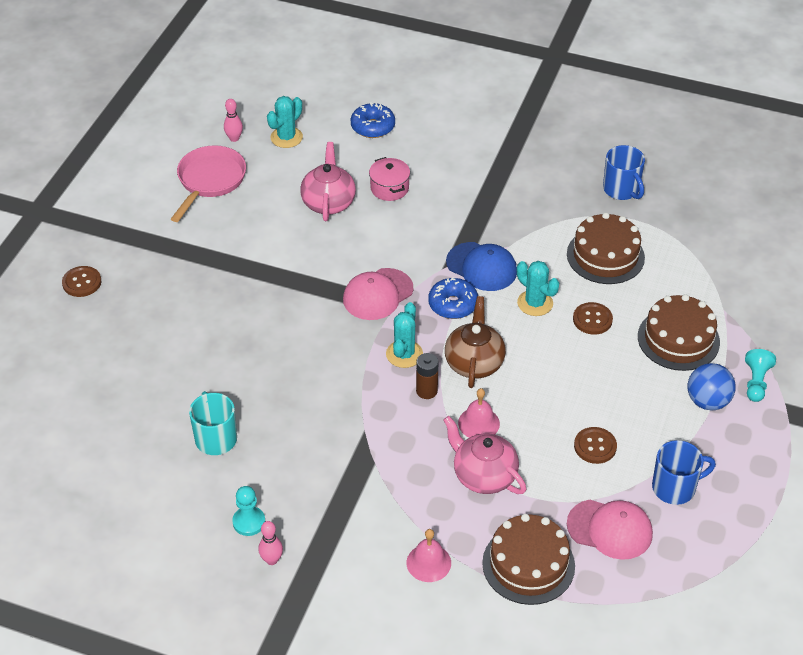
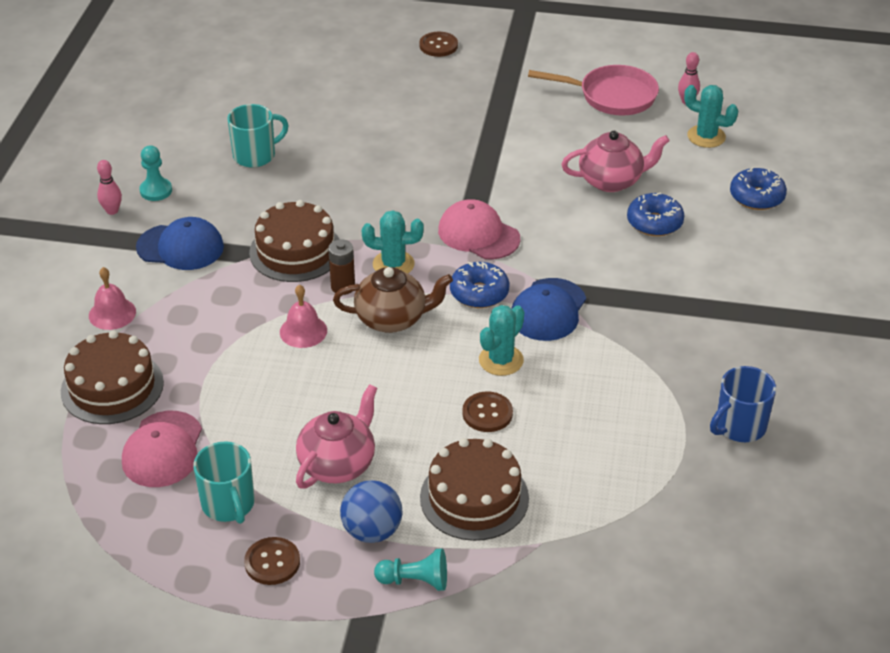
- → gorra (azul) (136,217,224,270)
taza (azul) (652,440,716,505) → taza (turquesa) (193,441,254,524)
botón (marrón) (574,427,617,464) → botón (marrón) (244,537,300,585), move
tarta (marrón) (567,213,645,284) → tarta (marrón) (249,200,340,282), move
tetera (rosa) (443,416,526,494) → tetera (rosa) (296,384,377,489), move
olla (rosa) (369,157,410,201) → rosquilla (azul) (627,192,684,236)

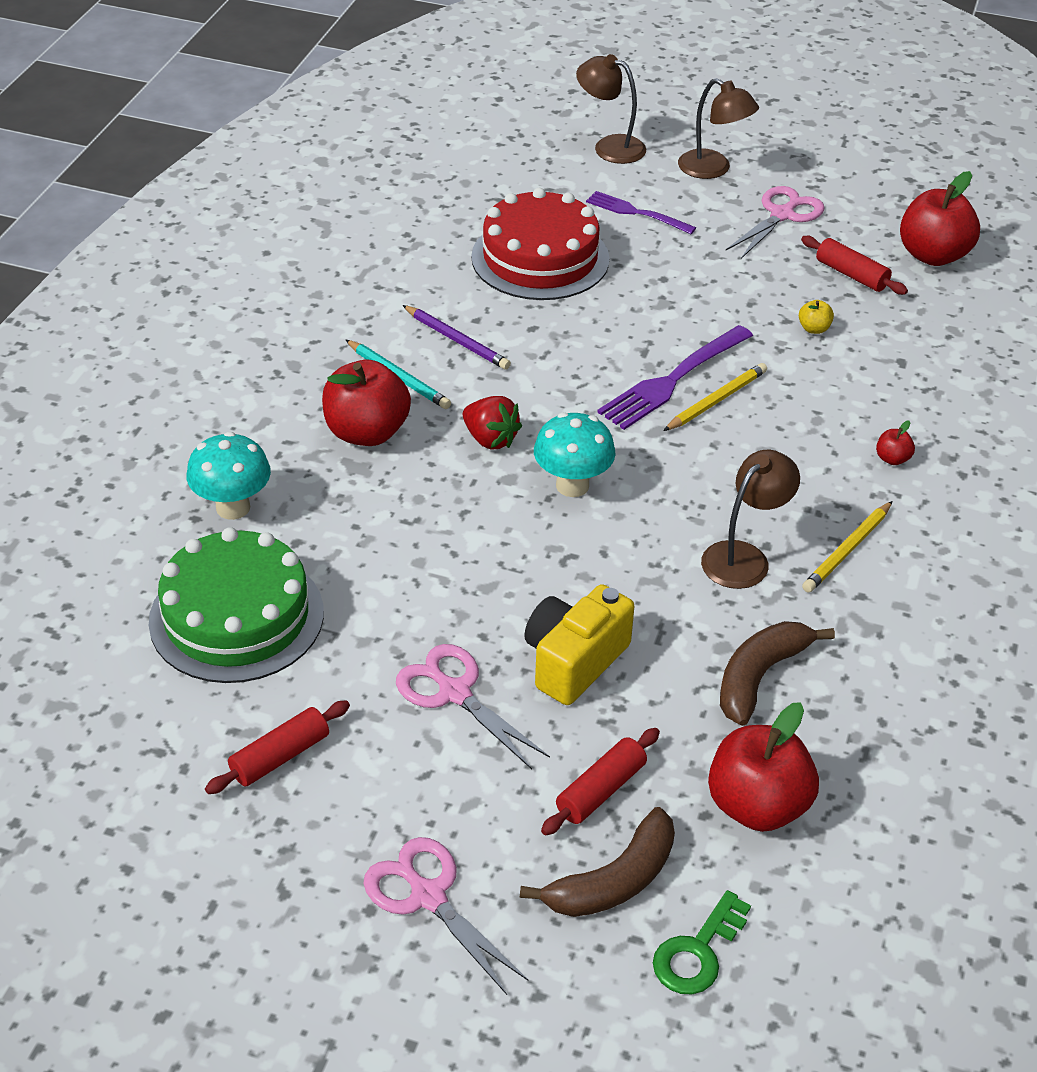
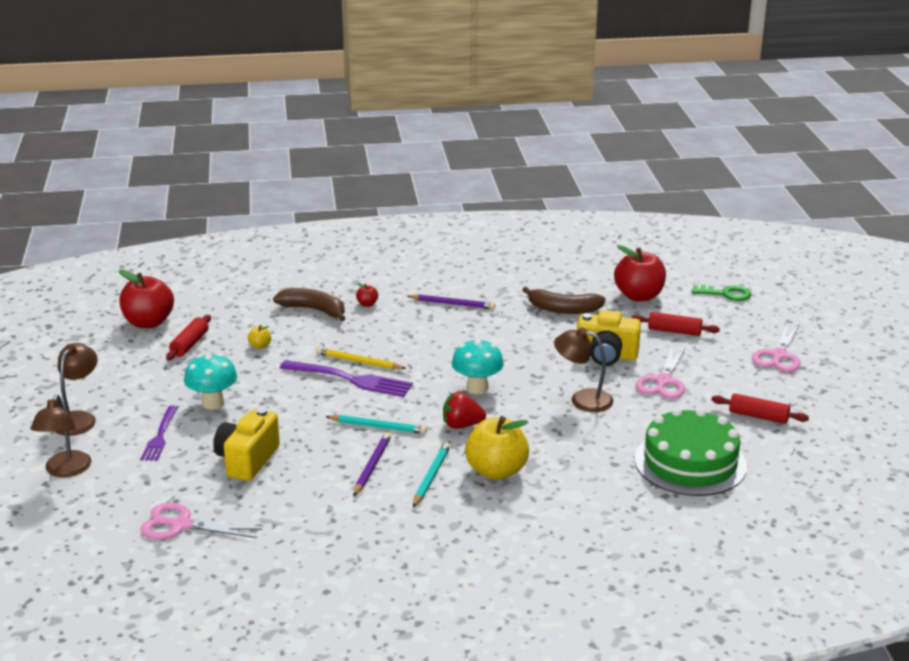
tijeras (rosa) (726,186,825,259) → tijeras (rosa) (140,503,262,539), move
seta (turquesa) (187,432,271,520) → seta (turquesa) (184,354,237,410), move
tarta (rojo) (471,188,610,300) → cámara (amarillo) (213,408,280,481)
plátano (marrón) (520,807,675,917) → plátano (marrón) (273,288,345,321), move
- → lápiz (turquesa) (325,415,427,434)
lápiz (amarillo) (802,501,893,593) → lápiz (morado) (407,294,495,309)
fresa (rojo) (463,396,522,450) → fresa (rojo) (443,392,486,429), 105 degrees counterclockwise
manzana (rojo) (322,360,411,446) → manzana (amarillo) (465,416,529,480)
lámpara (marrón) (701,450,800,589) → lámpara (marrón) (554,328,614,412), move

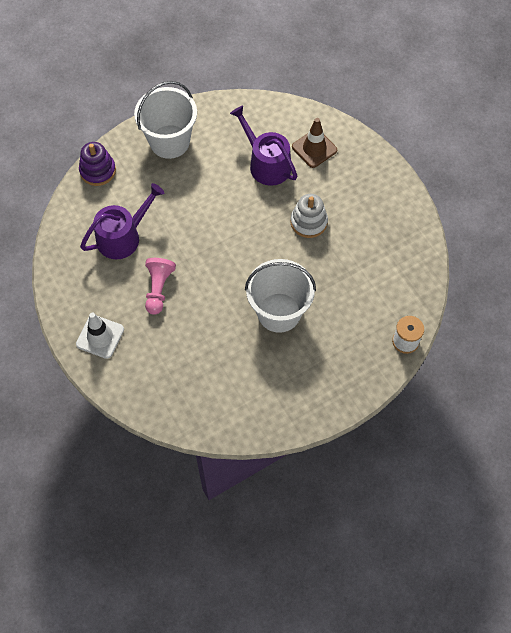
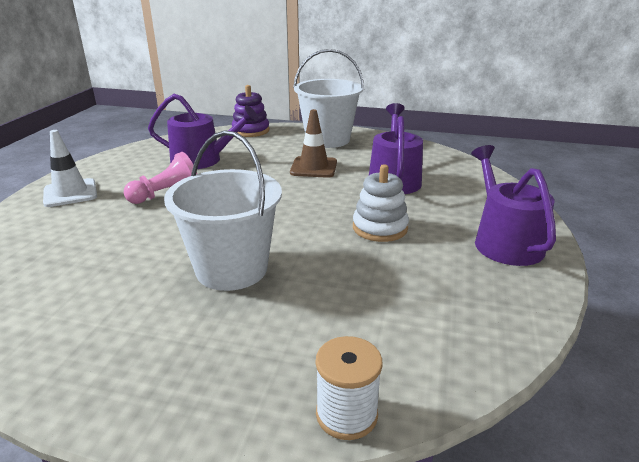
cono de tráfico (marrón) (292,118,337,168) → cono de tráfico (marrón) (290,109,337,178), move
- → regadera (morado) (471,145,556,266)

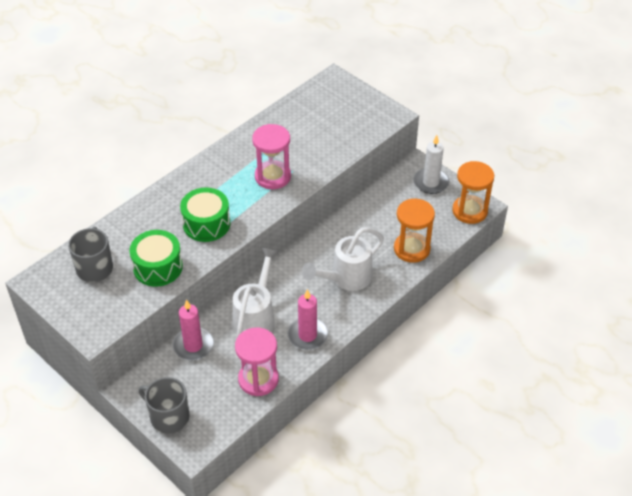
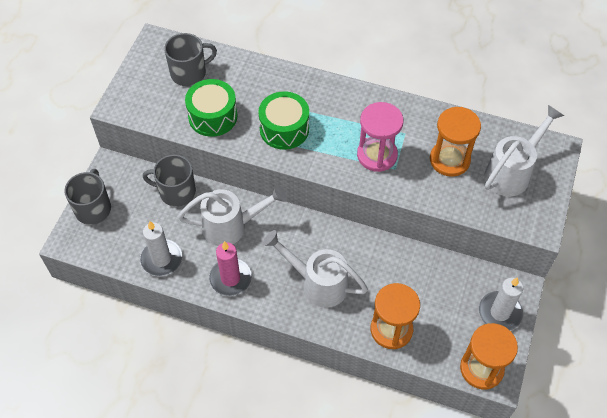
reloj de arena (rosa) (235,327,279,396) → vela (blanco) (140,221,182,276)
vela (rosa) (172,300,214,360) → taza (gris) (143,155,196,207)
- → reloj de arena (naranja) (430,107,481,177)
- → regadera (blanco) (484,105,564,196)

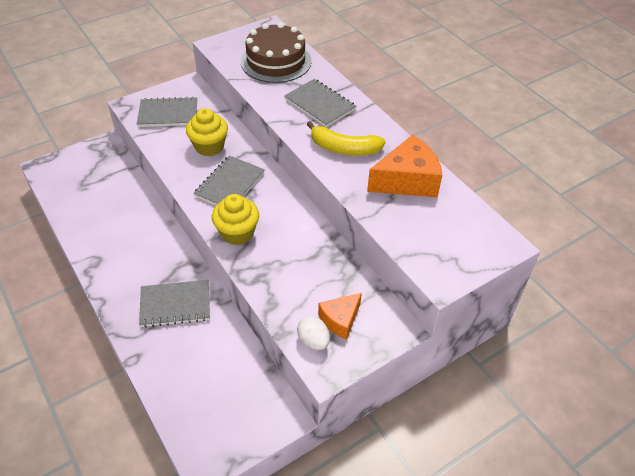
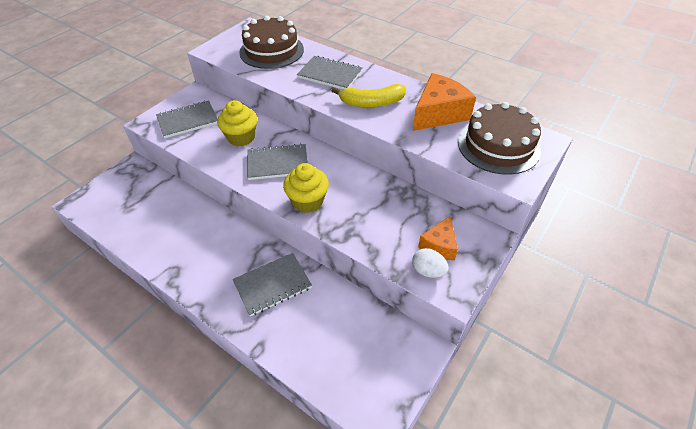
cuaderno (gris) (193,155,265,205) → cuaderno (gris) (247,143,308,180), 75 degrees clockwise
- → tarta (marrón) (458,102,541,175)

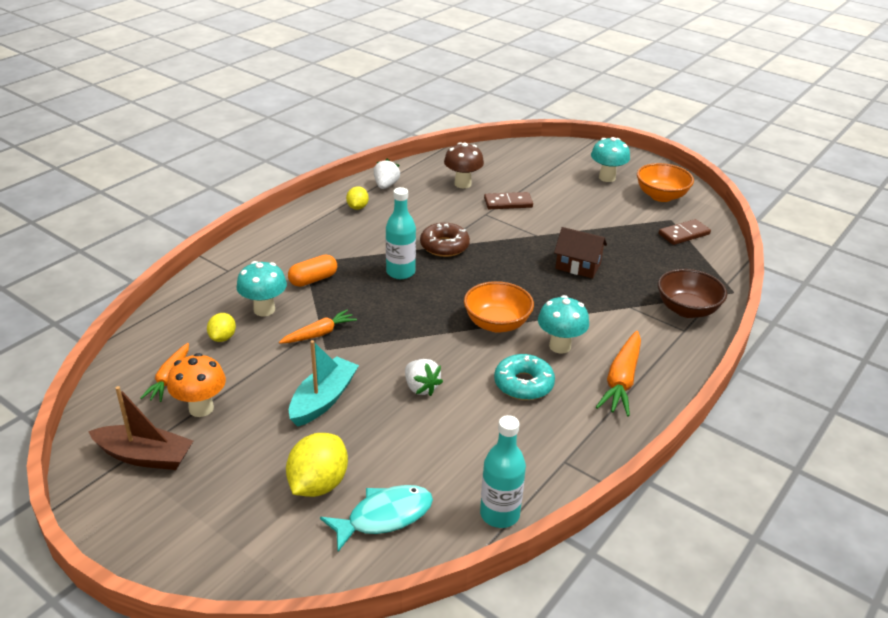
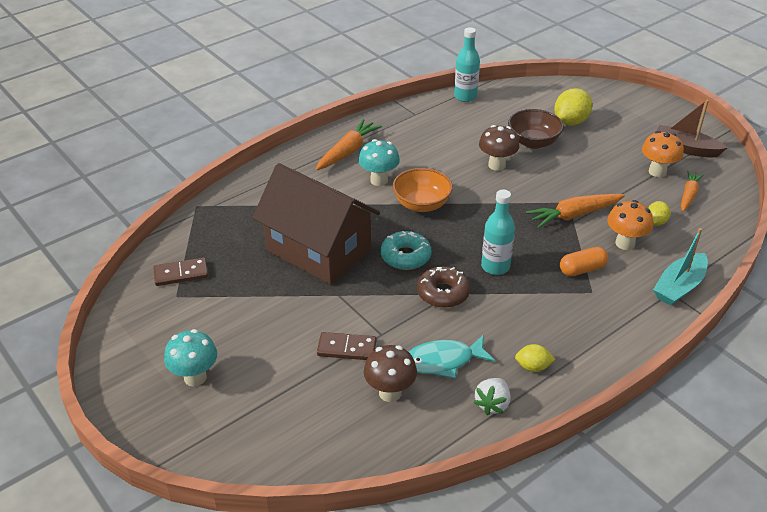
casa (marrón) (554,227,607,278) → casa (marrón) (252,163,380,285), x2.18
rosquilla (turquesa) (494,354,555,400) → rosquilla (turquesa) (381,231,431,270), move
pez (turquesa) (320,485,433,552) → pez (turquesa) (409,334,495,379), move
fresa (blanco) (405,359,443,396) → seta (marrón) (479,125,519,171)
cuenco (marrón) (658,269,727,318) → cuenco (marrón) (508,109,564,149), move
limón (amarillo) (346,186,369,210) → limón (amarillo) (515,344,555,372), 75 degrees clockwise
zanahoria (naranja) (279,310,357,344) → zanahoria (naranja) (526,194,625,228), x1.51
seta (turquesa) (236,261,287,316) → seta (naranja) (607,200,653,250)
barco (turquesa) (289,340,359,427) → barco (turquesa) (653,228,708,306), move
cuenco (naranja) (637,163,694,202) → -

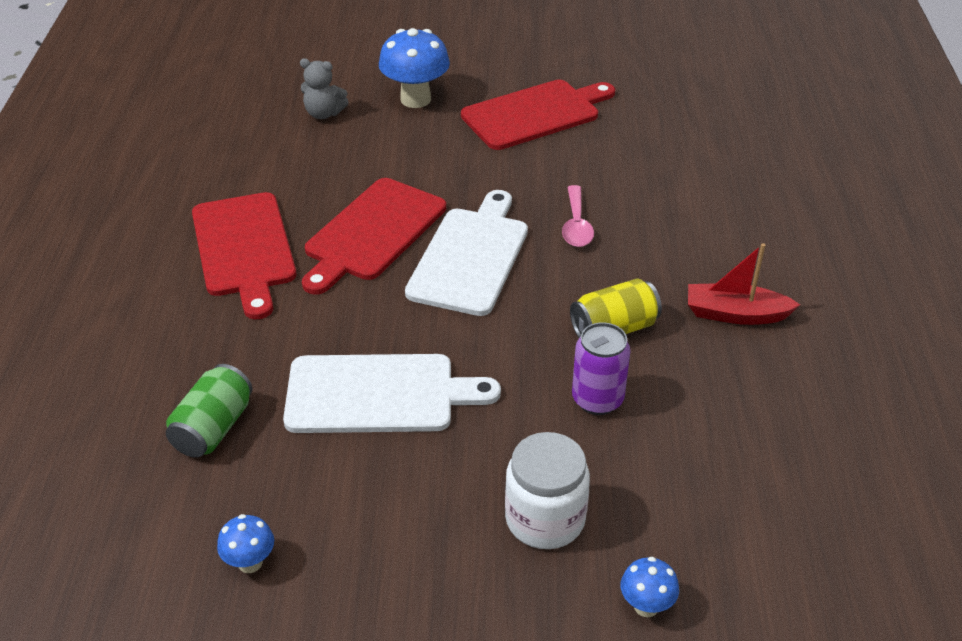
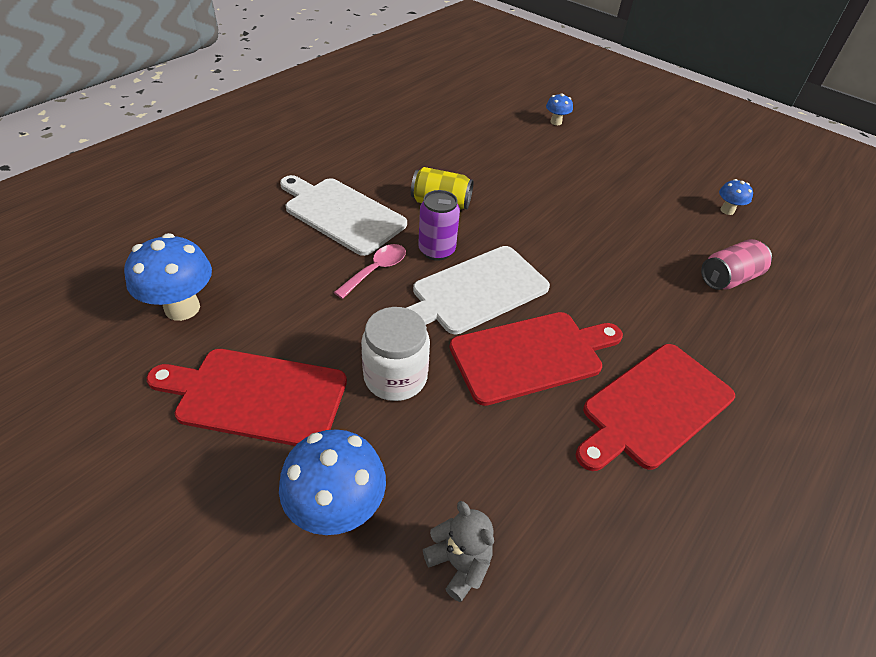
- → seta (azul) (124,233,212,321)
tabla de cortar (blanco) (283,354,501,433) → tabla de cortar (blanco) (280,175,407,256), move
tarro (blanco) (505,432,590,549) → tarro (blanco) (361,307,430,401), move
lata (morado) (572,322,631,415) → lata (morado) (418,190,460,261), move
tabla de cortar (rojo) (192,192,296,320) → tabla de cortar (rojo) (576,344,735,471), 150 degrees counterclockwise
lata (verde) (166,364,252,458) → lata (rosa) (701,239,772,290)
barco (rojo) (688,243,800,325) → -

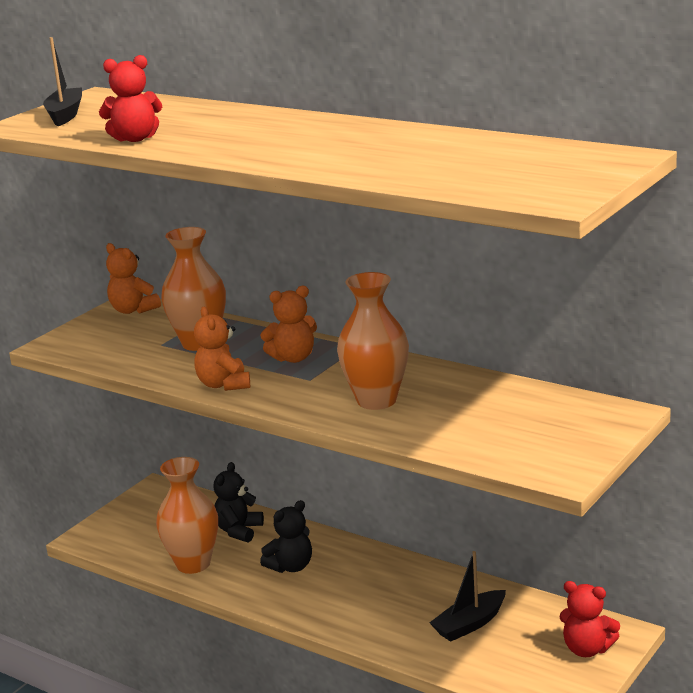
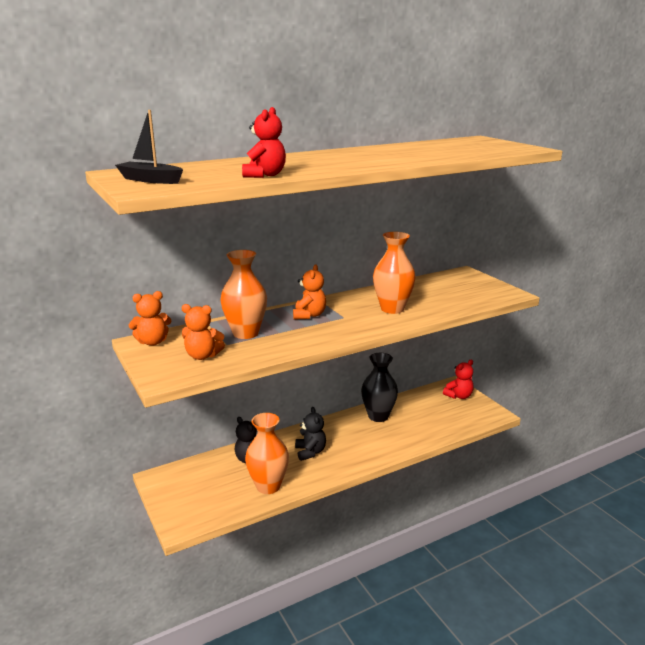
osito (naranja) (194,307,250,391) → osito (naranja) (182,304,225,360), move
- → florero (negro) (361,353,398,422)
barco (negro) (429,551,506,642) → -

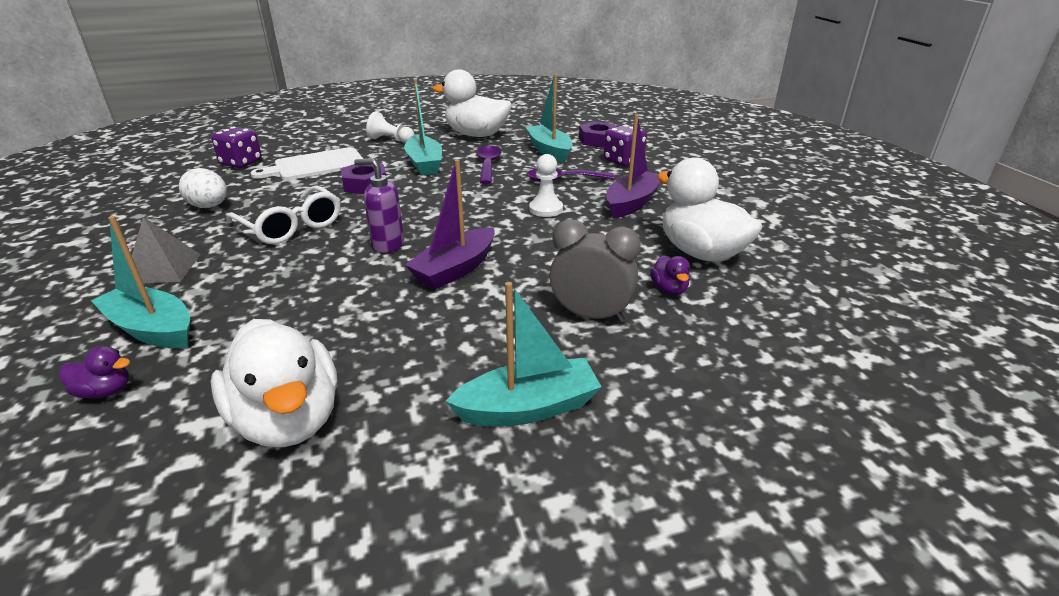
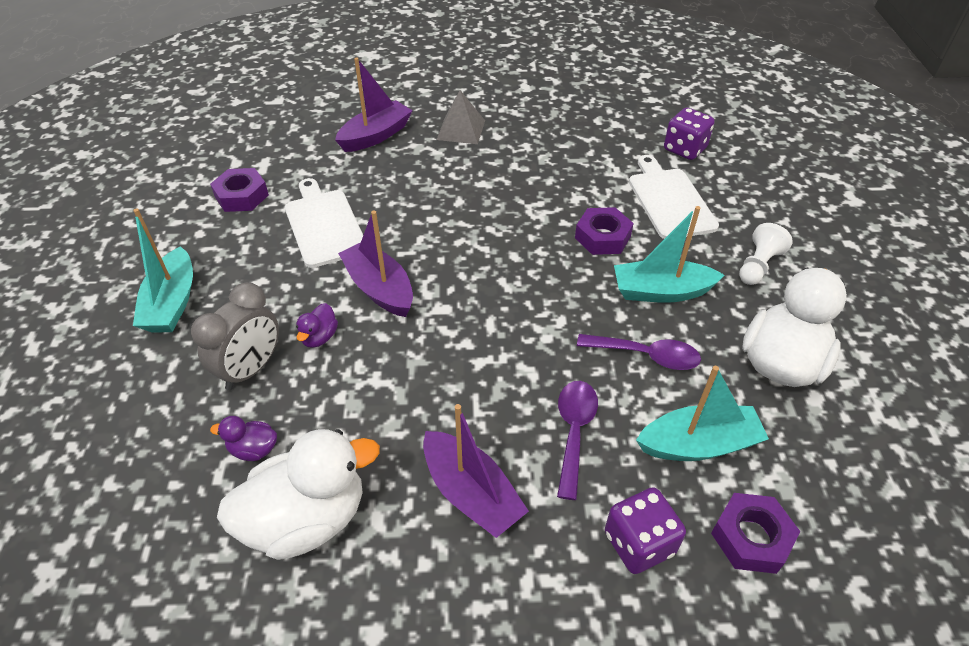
pato (blanco) (211,319,337,447) → tuerca (morado) (210,168,269,212)
- → tabla de cortar (blanco) (285,178,363,268)
pato (morado) (59,346,130,399) → pato (morado) (296,303,338,348), move
barco (turquesa) (91,216,190,348) → barco (morado) (335,58,413,152)
huevo (blanco) (179,168,227,208) → -
gafas (blanco) (226,185,340,244) → -
dispensador de jabón (morado) (354,158,404,253) → -
peón (blanco) (529,154,563,217) → -

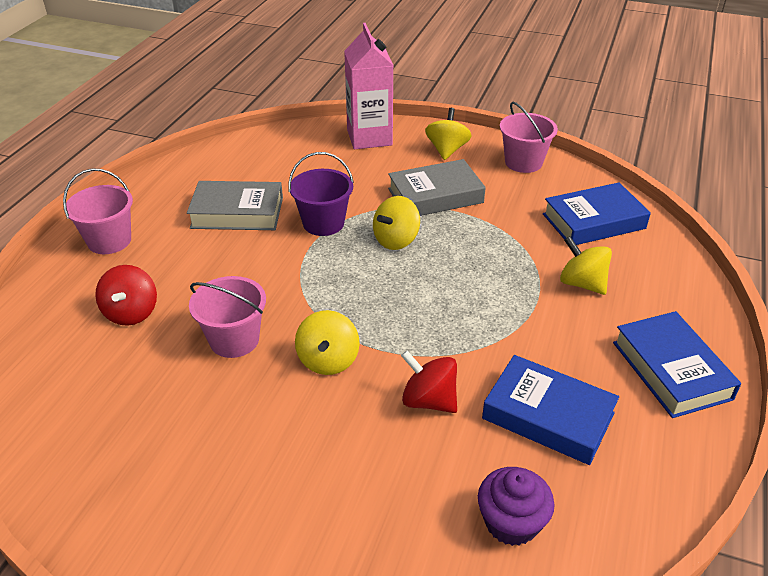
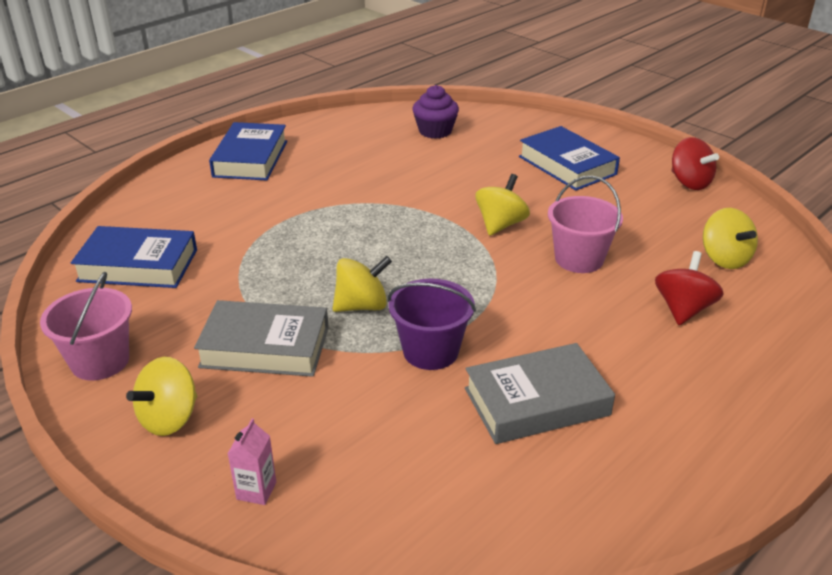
cartón de leche (rosa) (344,23,394,149) → cartón de leche (rosa) (227,418,276,505), x0.42
libro (gris) (187,181,283,230) → libro (gris) (465,343,615,444), 45 degrees counterclockwise
libro (azul) (482,355,619,465) → libro (azul) (519,126,620,191), move
peonza (rojo) (401,351,457,413) → peonza (rojo) (672,137,719,190), move
peonza (amarillo) (560,236,612,295) → peonza (amarillo) (703,208,758,269), move
balde (rosa) (63,168,133,254) → -

